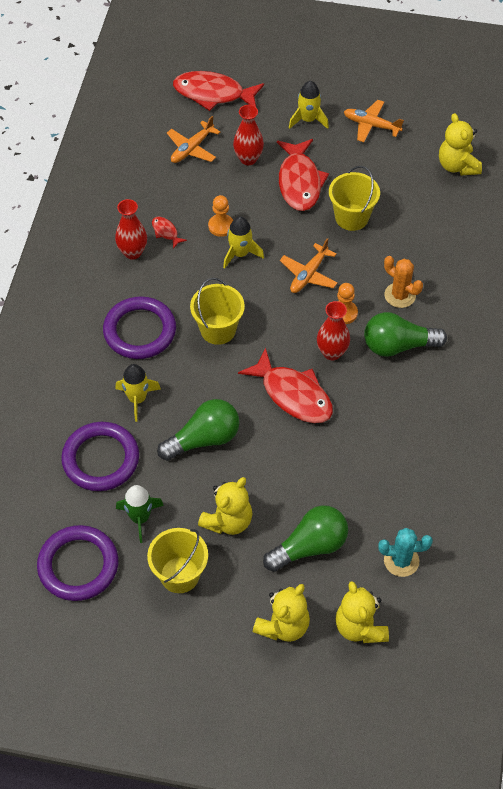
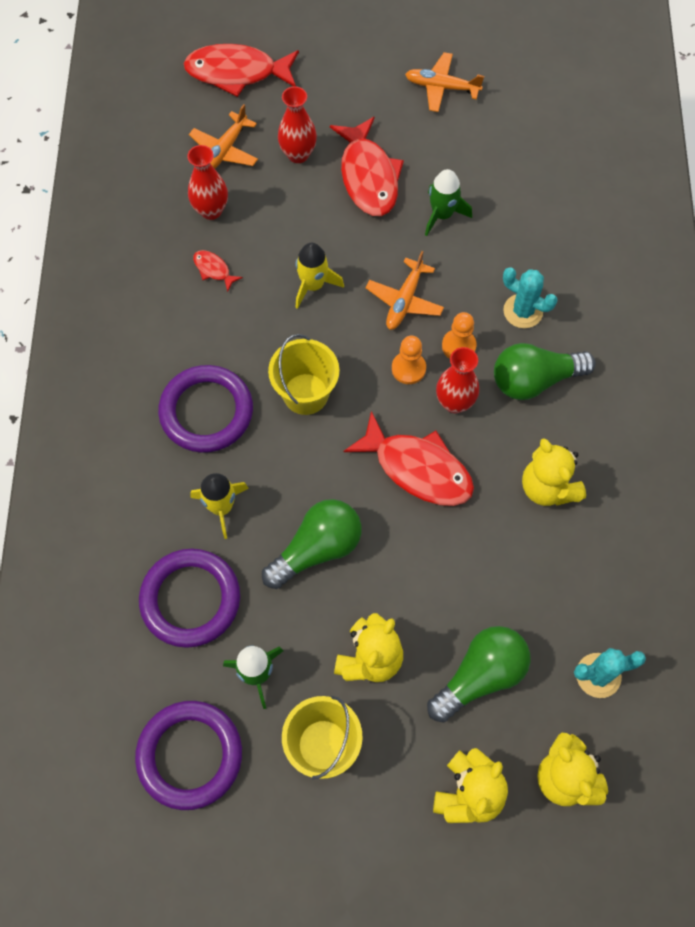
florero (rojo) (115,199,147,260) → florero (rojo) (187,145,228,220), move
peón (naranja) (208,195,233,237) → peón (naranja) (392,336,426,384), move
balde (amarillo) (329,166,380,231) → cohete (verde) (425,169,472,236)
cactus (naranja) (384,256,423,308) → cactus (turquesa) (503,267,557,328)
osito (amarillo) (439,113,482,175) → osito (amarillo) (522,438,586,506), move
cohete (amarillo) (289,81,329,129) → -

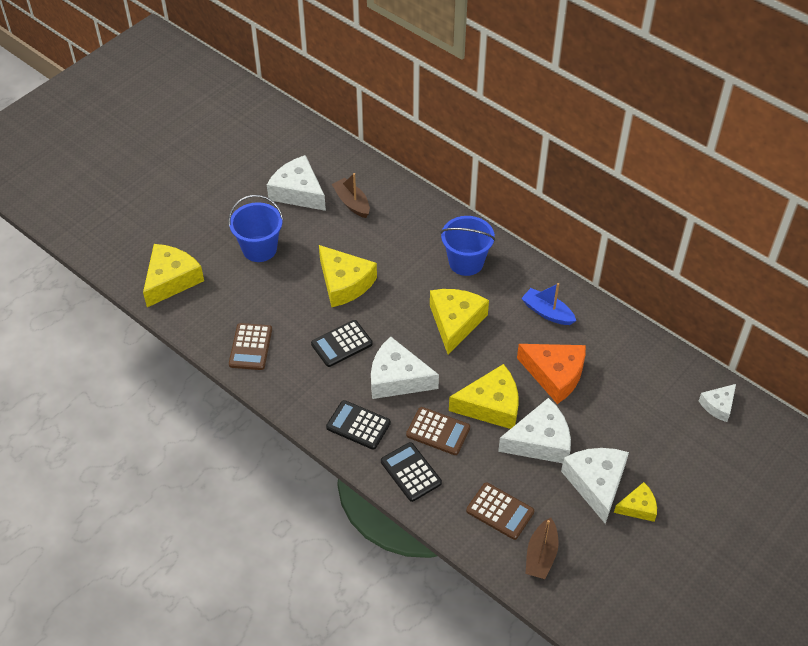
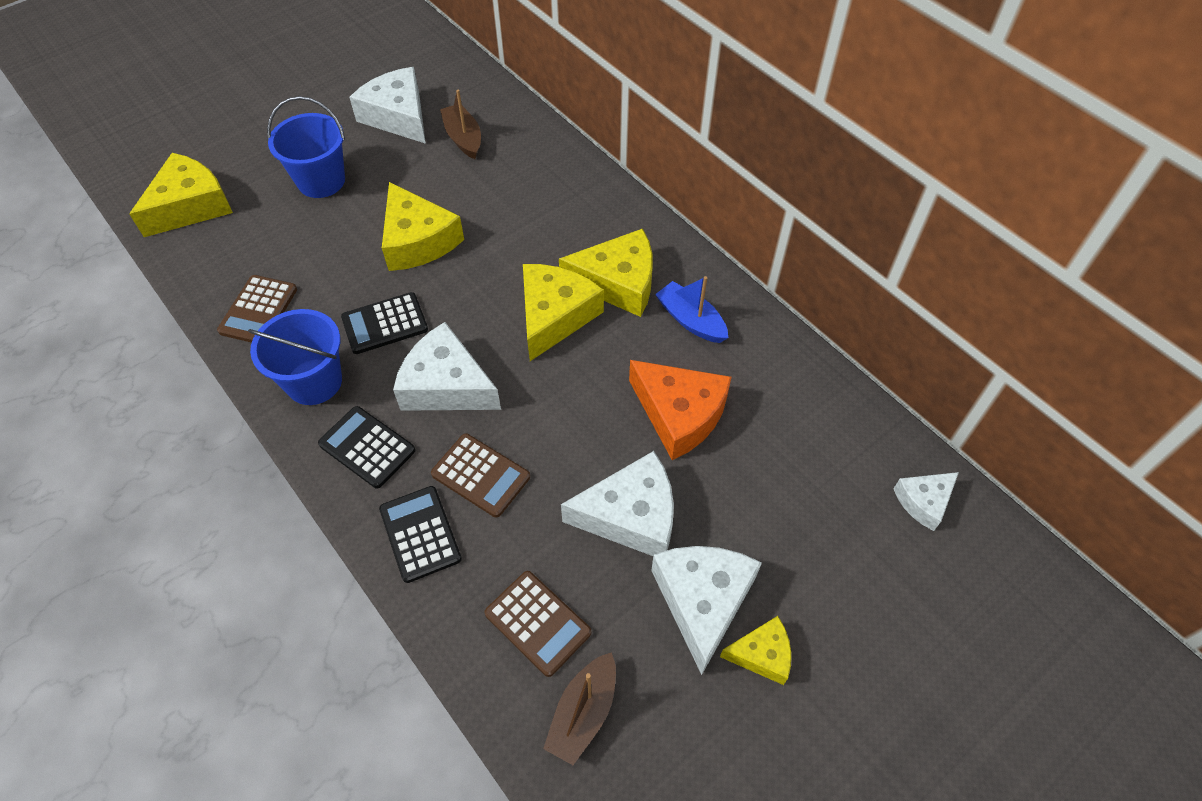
balde (azul) (440,216,495,276) → balde (azul) (248,309,342,405), move
queso (amarillo) (449,364,518,429) → queso (amarillo) (559,229,653,317), move

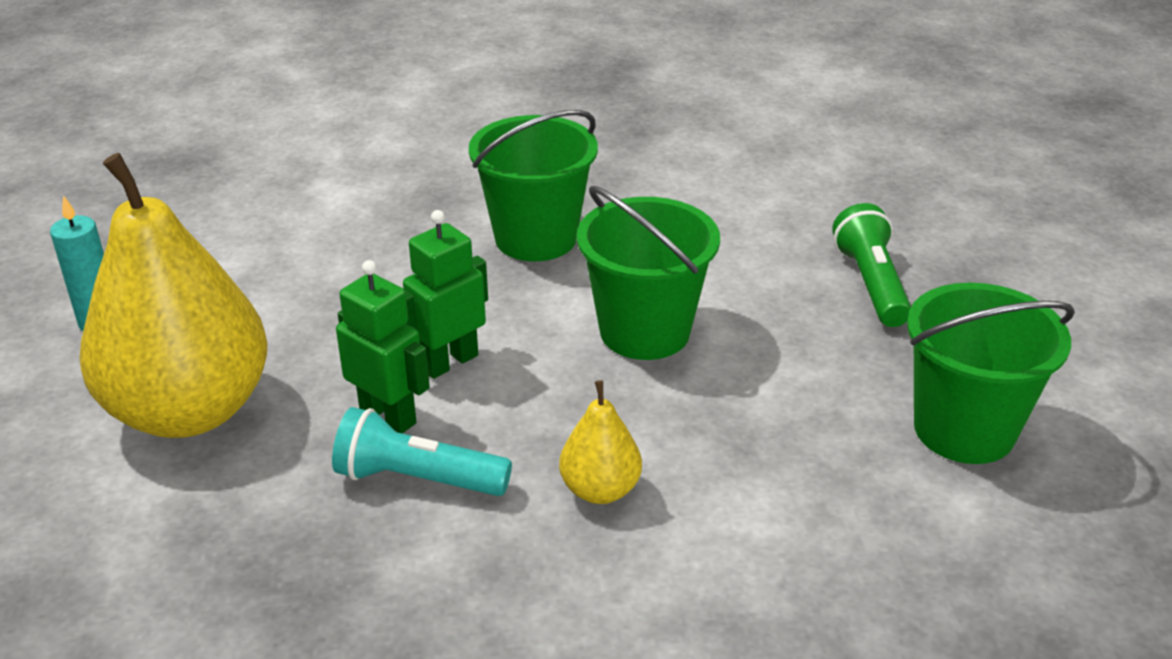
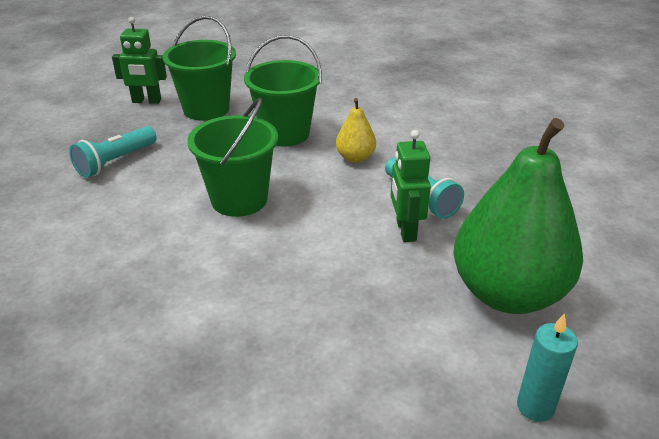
lámpara de mano (verde) (832,203,911,327) → lámpara de mano (turquesa) (69,126,157,178)
robot (verde) (403,210,488,379) → robot (verde) (112,17,167,104), move
balde (verde) (469,110,598,261) → balde (verde) (244,35,322,146), move
pera (amarillo) (80,153,268,438) → pera (verde) (453,118,583,314)

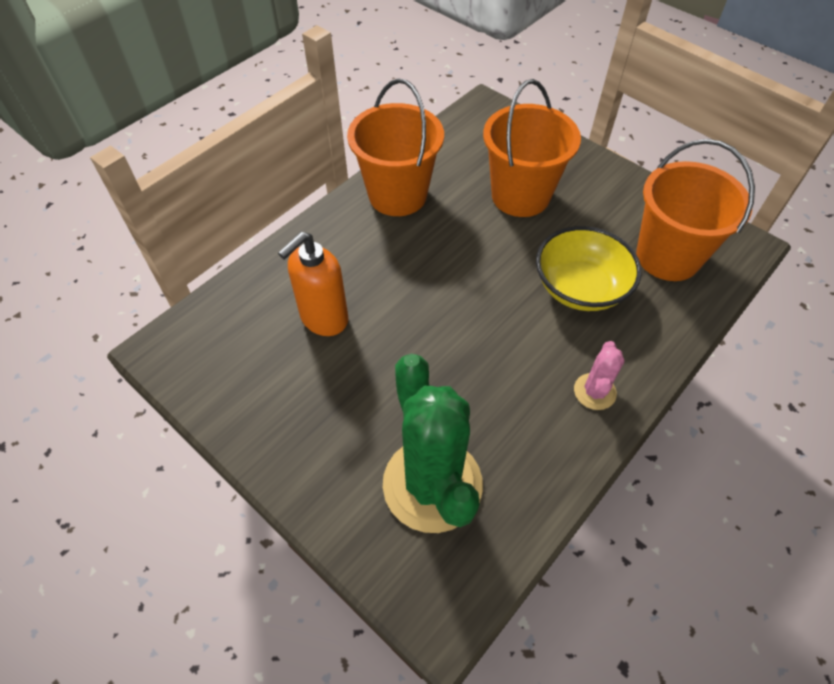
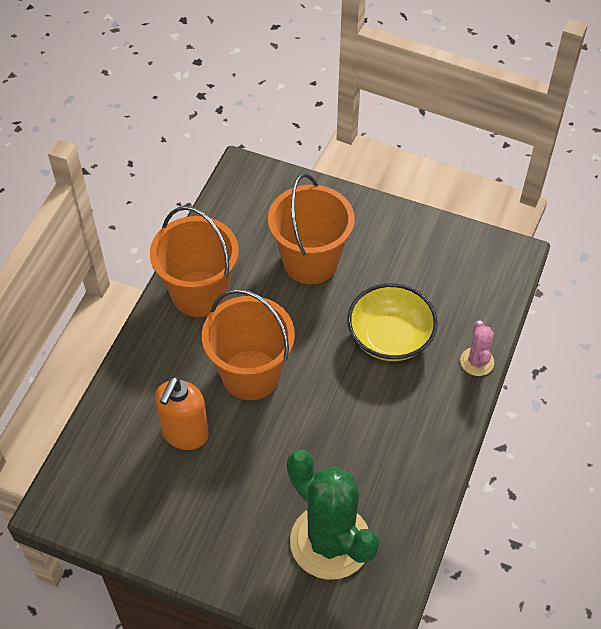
balde (naranja) (636,139,755,281) → balde (naranja) (202,289,295,400), move
cactus (rosa) (574,341,625,410) → cactus (rosa) (460,320,494,376), move

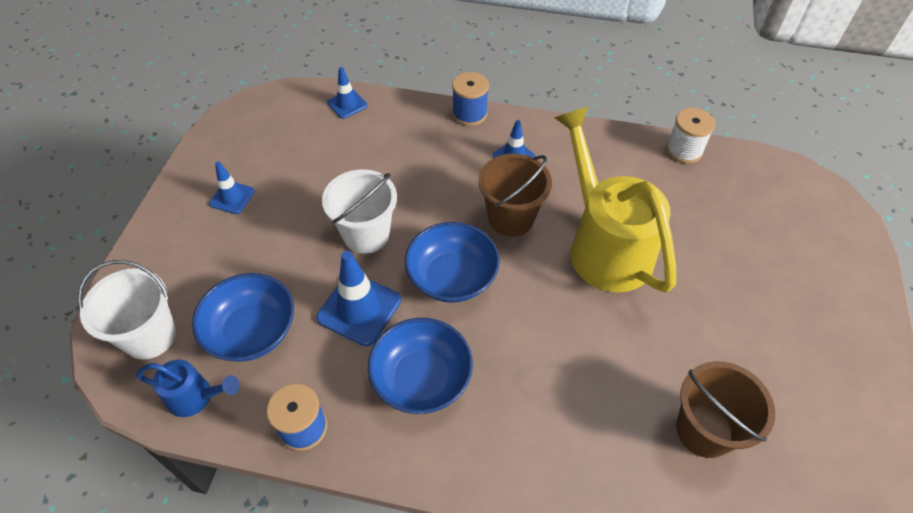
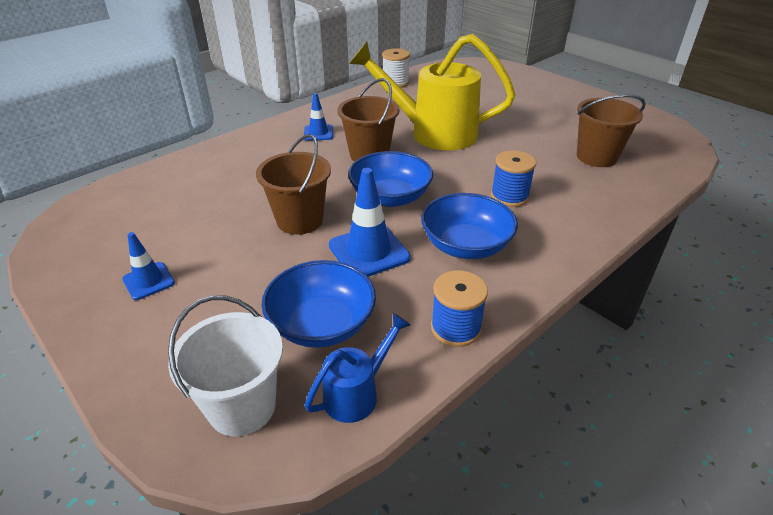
balde (blanco) (322,169,397,254) → balde (marrón) (256,134,331,235)
carrete (azul) (452,72,489,126) → carrete (azul) (491,150,536,207), move
cono de tráfico (azul) (327,67,367,119) → -

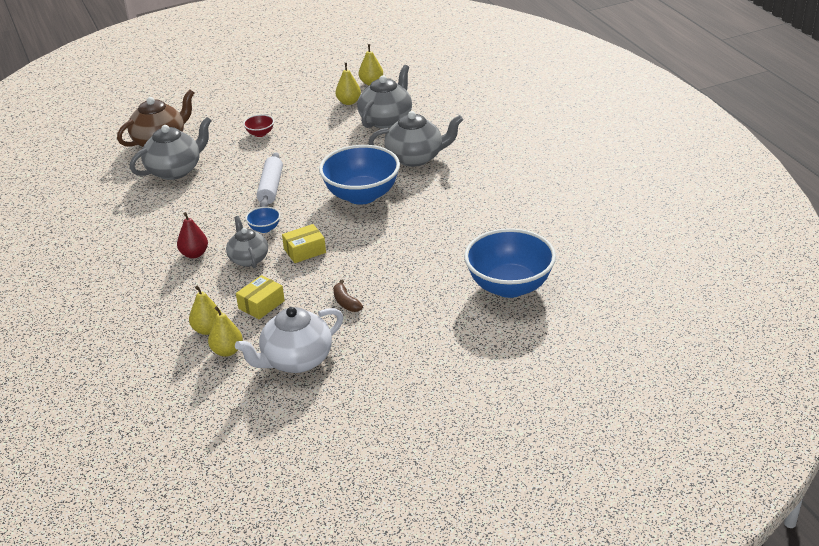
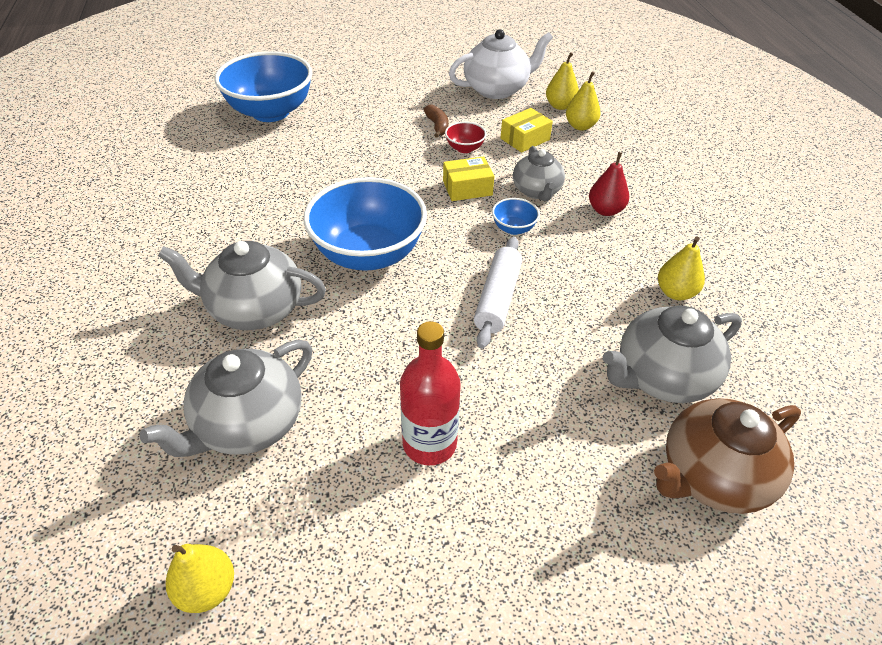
- → botella (rojo) (400,321,461,466)
cuenco (rojo) (243,114,274,137) → cuenco (rojo) (445,122,487,153), move
pera (amarillo) (335,63,361,105) → pera (amarillo) (658,236,705,300), move

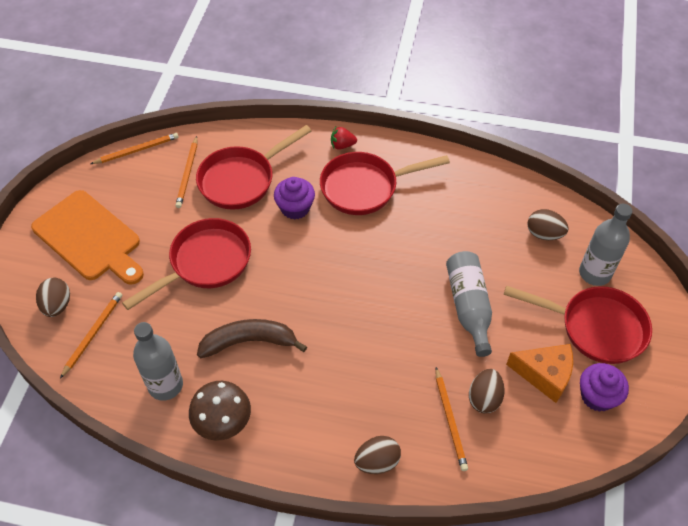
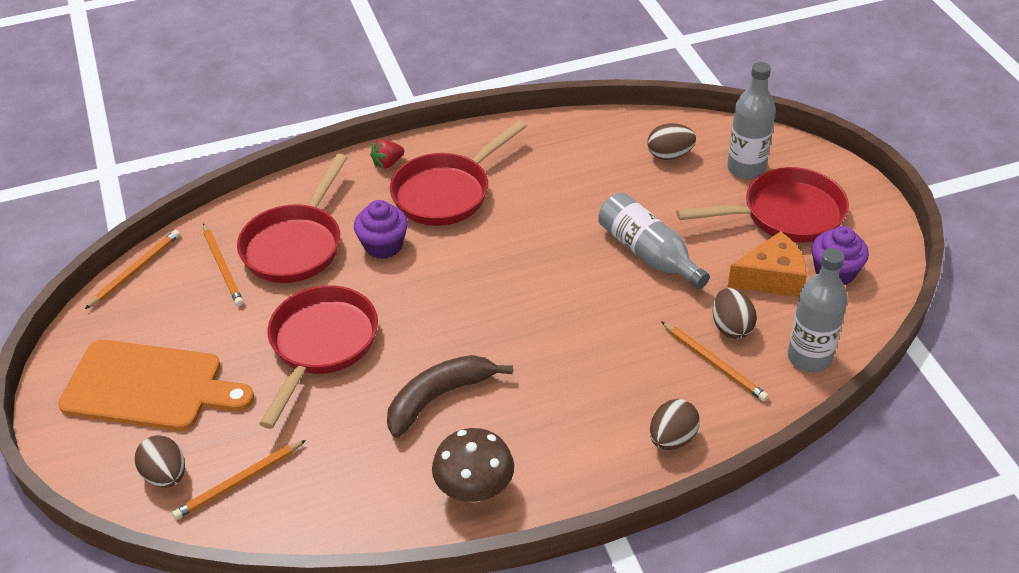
lápiz (naranja) (60,292,122,378) → lápiz (naranja) (172,440,306,520), 120 degrees counterclockwise
botella (gris) (133,322,183,401) → botella (gris) (788,248,848,372), move

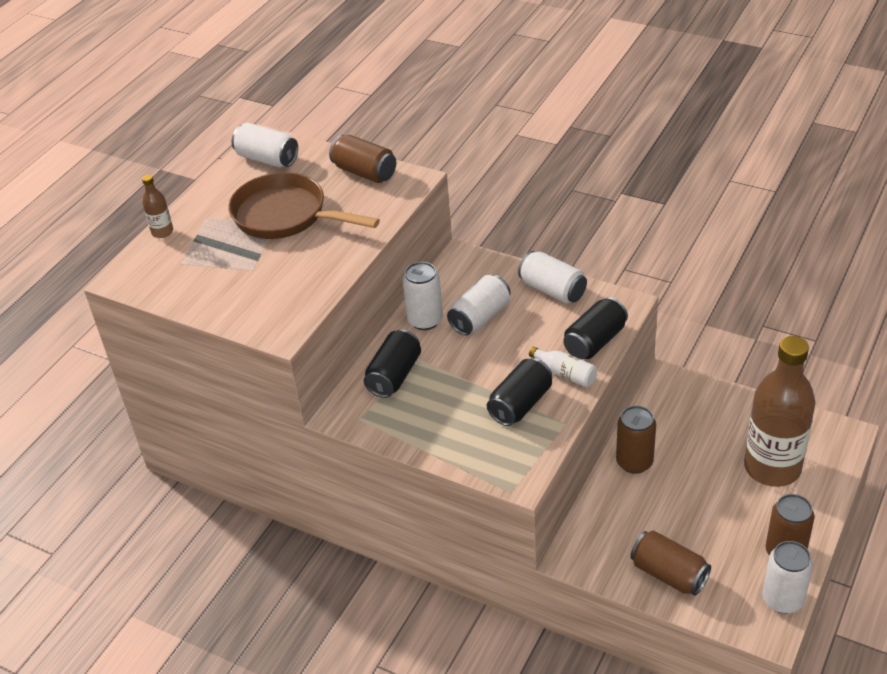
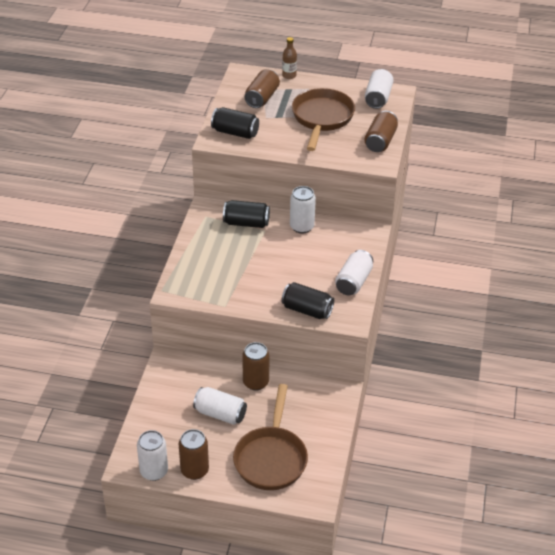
lata (blanco) (447,275,510,335) → lata (blanco) (193,387,247,425), move
lata (negro) (487,358,552,426) → lata (negro) (211,107,259,139), move
botella (marrón) (744,336,815,487) → sartén (marrón) (233,384,308,490)
lata (marrón) (630,531,711,596) → lata (marrón) (245,69,280,108), move
botella (blanco) (529,347,597,387) → -

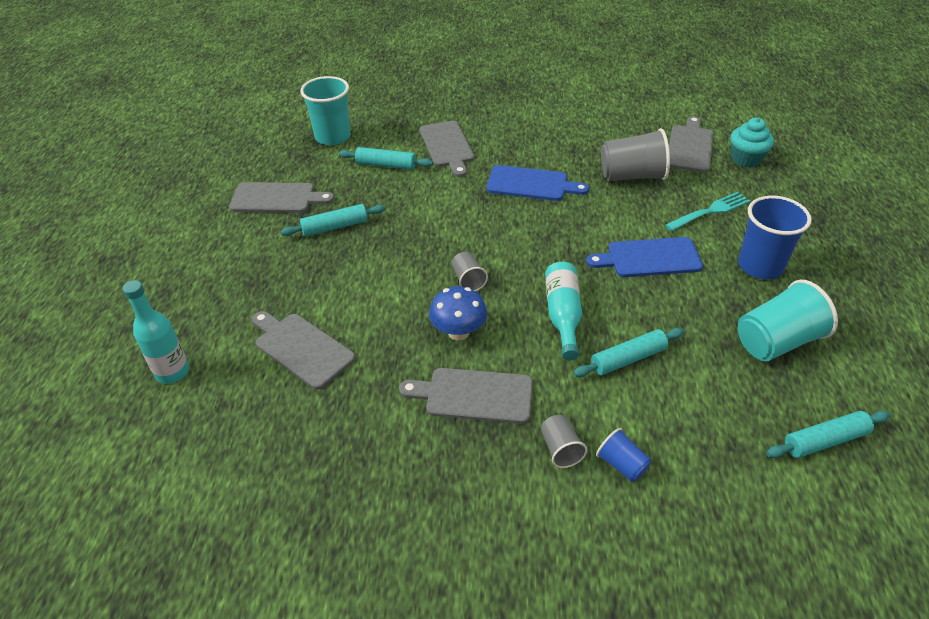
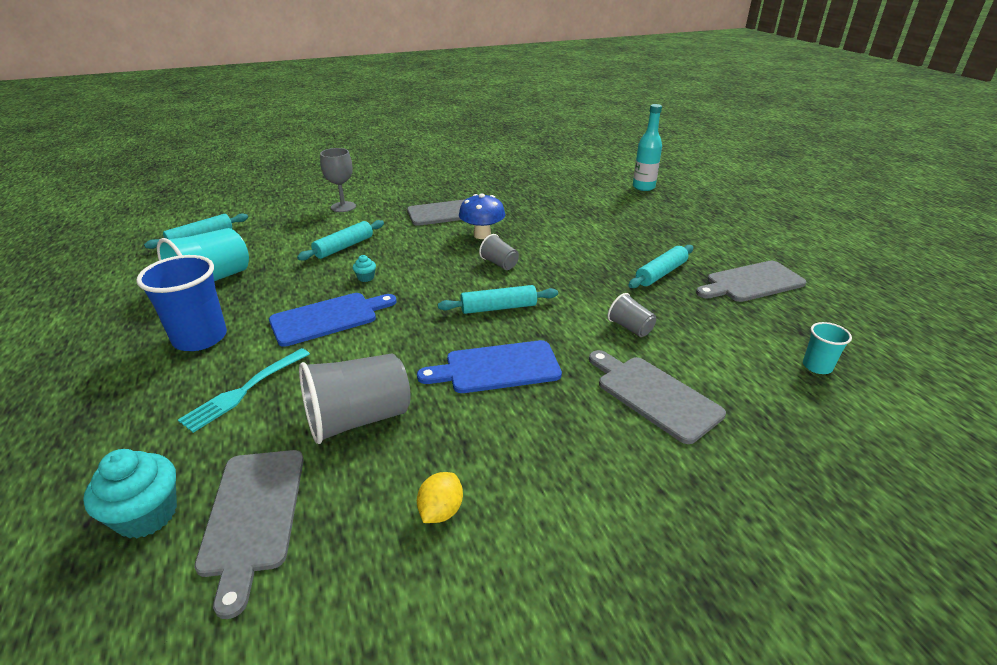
vaso (azul) (596,428,651,482) → copa (gris) (320,148,356,212)
- → magdalena (turquesa) (353,255,376,282)
- → limón (amarillo) (417,472,463,523)
rodillo (turquesa) (339,147,433,170) → rodillo (turquesa) (438,285,558,314), move
vaso (gris) (541,415,587,468) → vaso (gris) (608,293,656,337), move
vaso (turquesa) (301,76,351,145) → vaso (turquesa) (803,322,852,374), x0.51
tabla de cortar (gris) (252,311,356,390) → -
botella (turquesa) (545,262,582,361) → -

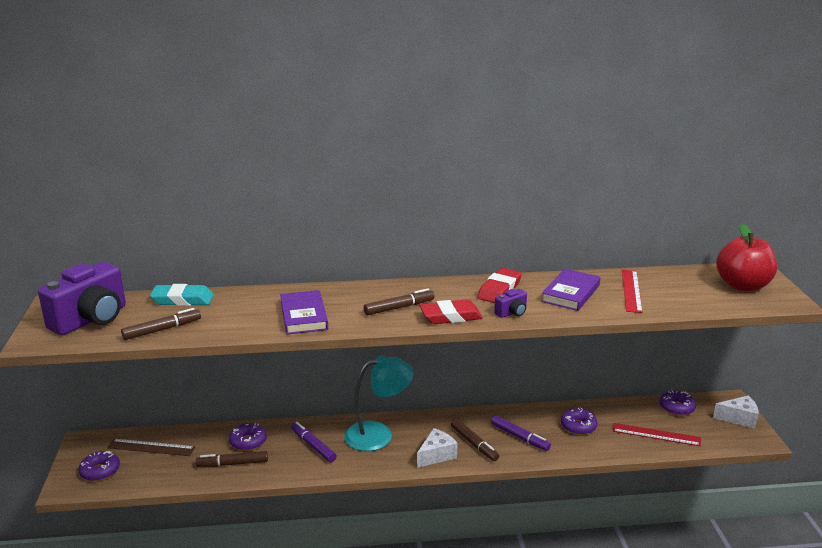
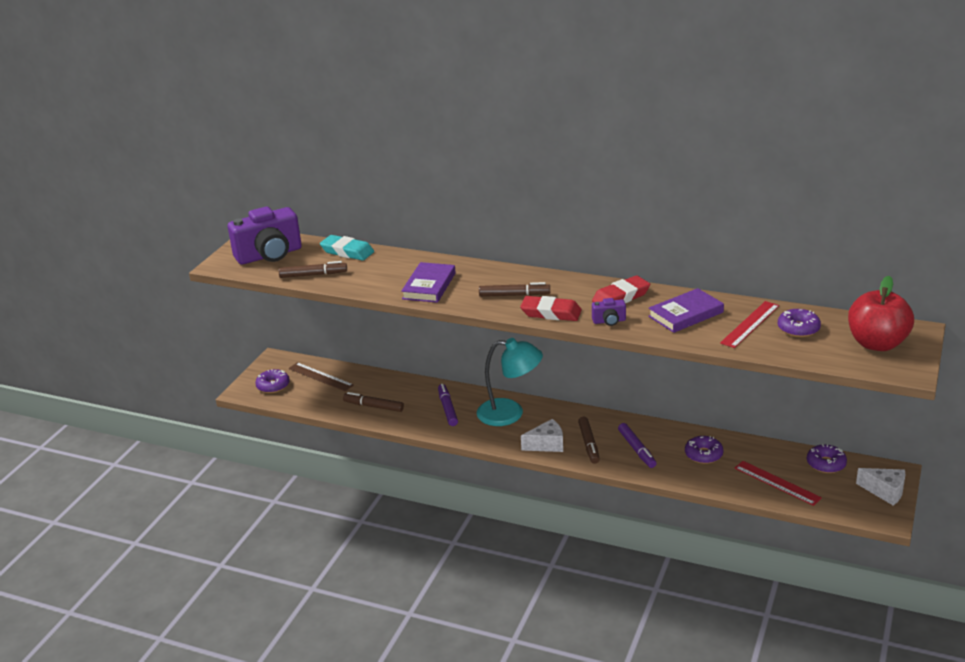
rosquilla (morado) (229,423,267,451) → rosquilla (morado) (778,309,821,337), move

